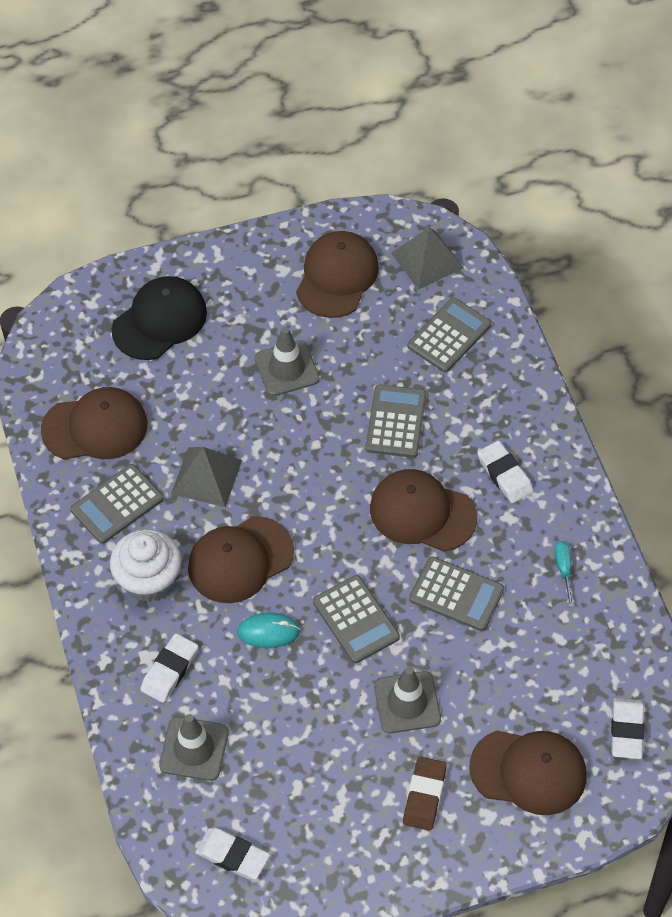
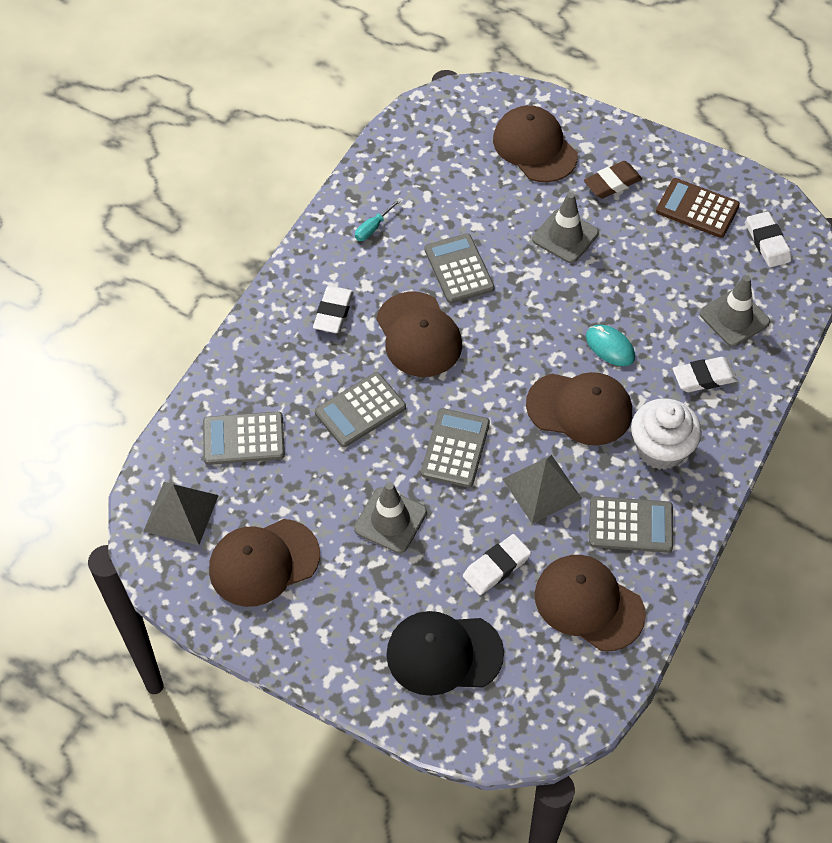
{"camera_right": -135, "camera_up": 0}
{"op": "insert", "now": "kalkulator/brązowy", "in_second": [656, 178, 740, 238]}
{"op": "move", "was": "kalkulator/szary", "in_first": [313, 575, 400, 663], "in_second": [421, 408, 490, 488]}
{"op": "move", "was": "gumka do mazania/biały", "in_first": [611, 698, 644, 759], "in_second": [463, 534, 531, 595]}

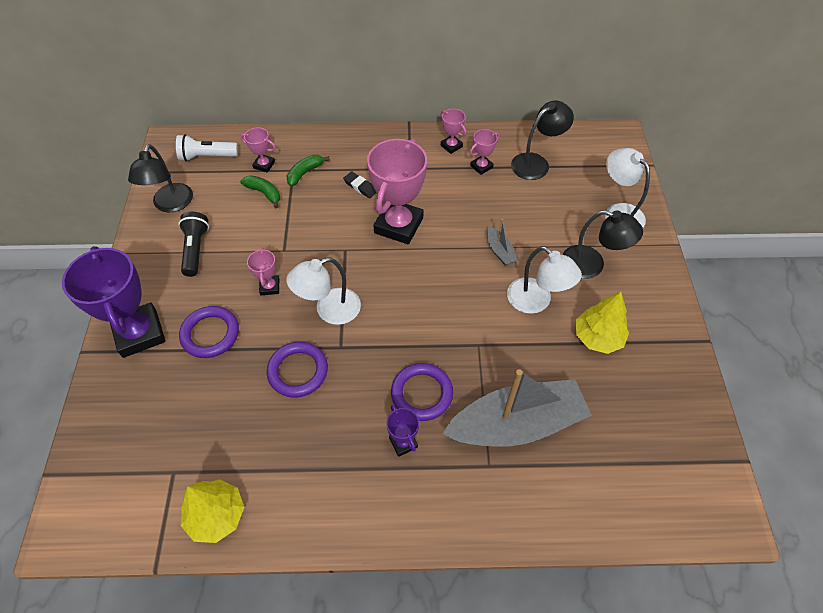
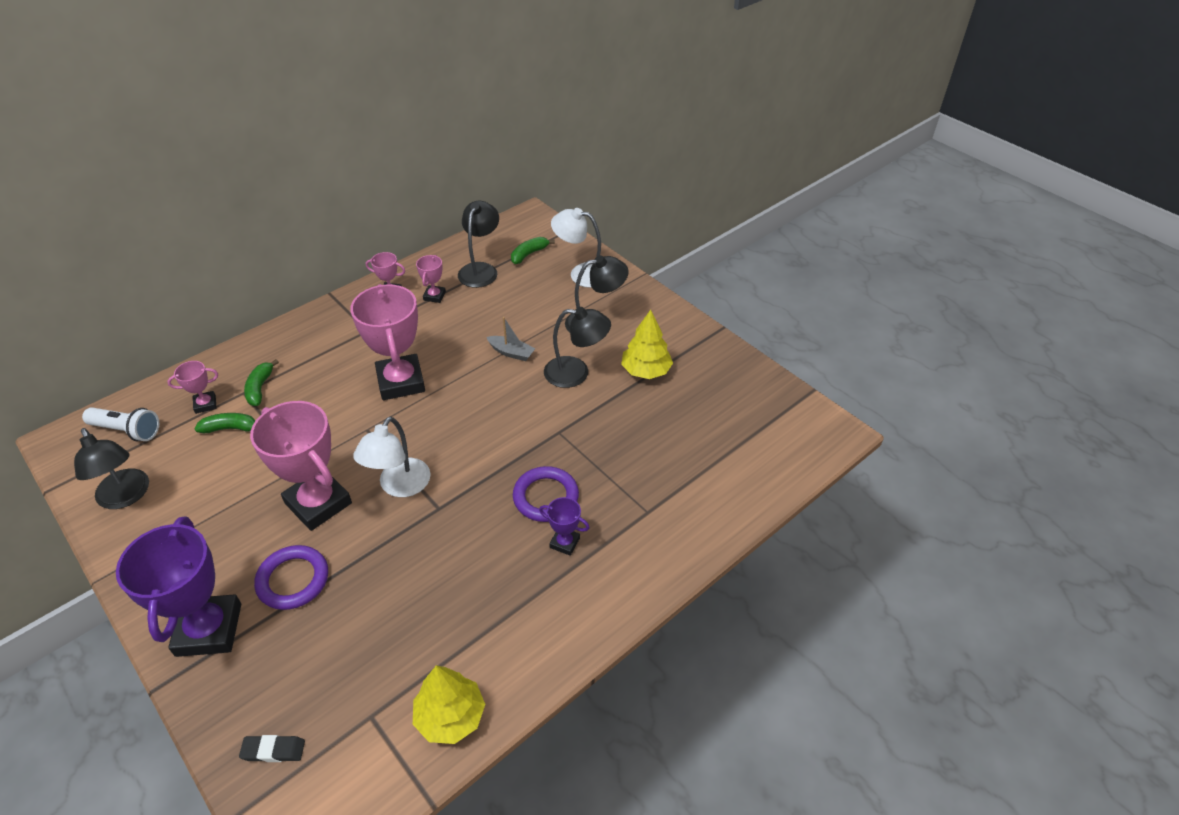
{"camera_right": -40, "camera_up": -10}
{"op": "delete", "was": "latarka/czarny", "in_first": [179, 212, 209, 277]}
{"op": "delete", "was": "pierścień/fioletowy", "in_first": [266, 342, 328, 398]}
{"op": "delete", "was": "łódka/szary", "in_first": [442, 369, 592, 447]}
{"op": "insert", "now": "banan/zielony", "in_second": [511, 237, 555, 264]}
{"op": "move", "was": "gumka do mazania/czarny", "in_first": [343, 171, 376, 198], "in_second": [239, 735, 305, 762]}
{"op": "recolor", "was": "lampka/biały", "now": "lampka/czarny", "in_first": [507, 246, 582, 314], "in_second": [544, 307, 611, 388]}
{"op": "rotate", "was": "puchar/fioletowy", "in_first": [62, 246, 165, 358], "in_second": [116, 516, 241, 657], "clockwise": 60}
{"op": "rotate", "was": "latarka/biały", "in_first": [176, 134, 238, 162], "in_second": [82, 407, 159, 441], "clockwise": -120}
{"op": "resize", "was": "puchar/różowy", "in_first": [247, 248, 279, 295], "in_second": [250, 401, 352, 531], "ratio": 2.17}

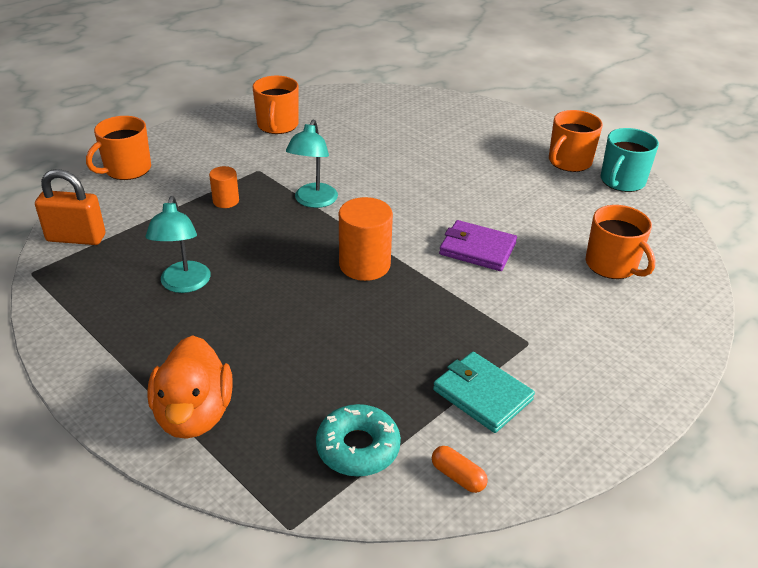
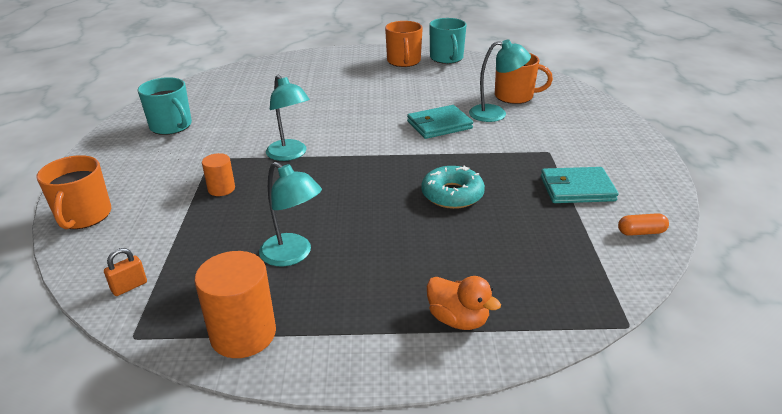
{"camera_right": -45, "camera_up": -5}
{"op": "insert", "now": "lampka/turkusowy", "in_second": [469, 39, 531, 122]}
{"op": "move", "was": "donut/turkusowy", "in_first": [316, 404, 401, 477], "in_second": [421, 166, 485, 209]}
{"op": "move", "was": "walec/pomarańczowy", "in_first": [339, 197, 393, 281], "in_second": [195, 251, 276, 358]}
{"op": "recolor", "was": "kubek/pomarańczowy", "now": "kubek/turkusowy", "in_first": [253, 76, 298, 134], "in_second": [137, 77, 192, 135]}
{"op": "recolor", "was": "portfel/fioletowy", "now": "portfel/turkusowy", "in_first": [439, 220, 517, 271], "in_second": [407, 105, 473, 139]}
{"op": "resize", "was": "kłódka/pomarańczowy", "in_first": [35, 169, 105, 245], "in_second": [104, 248, 147, 296], "ratio": 0.51}
{"op": "resize", "was": "kaczka/pomarańczowy", "in_first": [147, 335, 232, 439], "in_second": [427, 276, 501, 330], "ratio": 0.63}

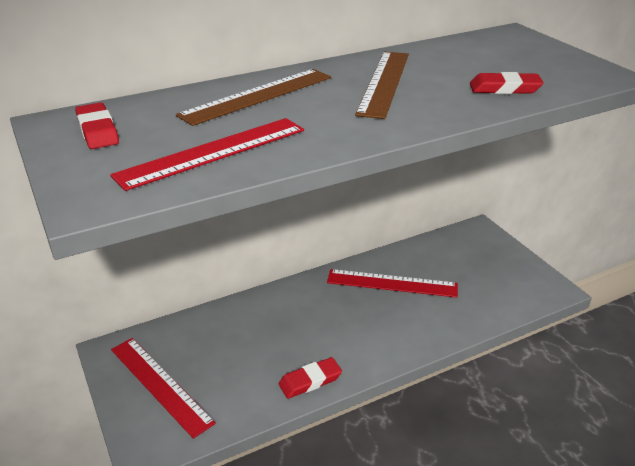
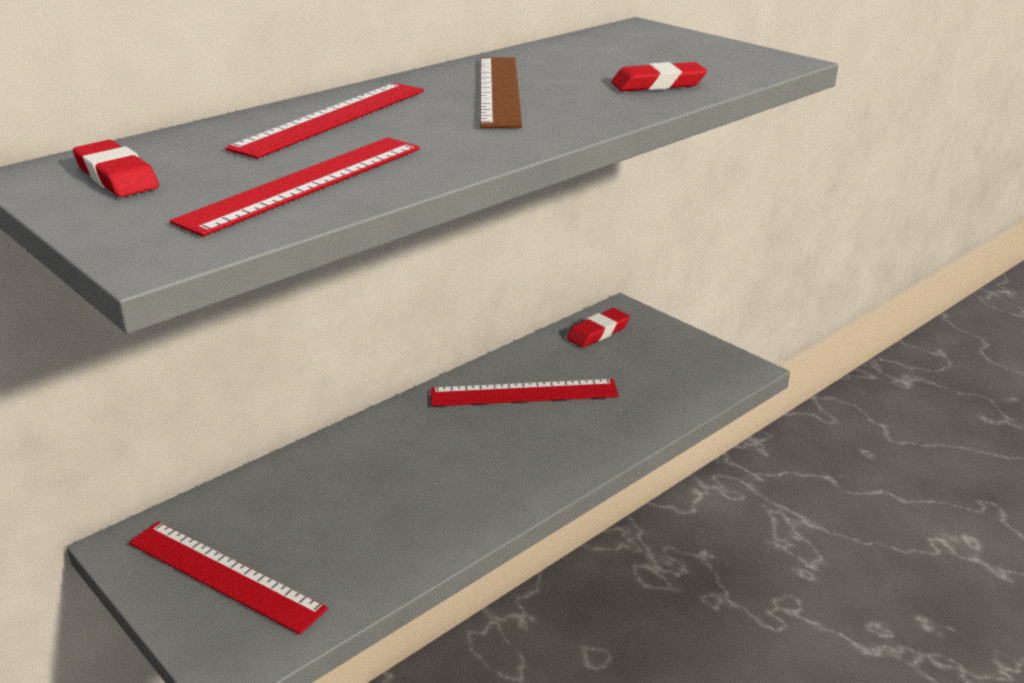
{"camera_right": -15, "camera_up": -5}
{"op": "move", "was": "gumka do mazania/czerwony", "in_first": [279, 357, 342, 399], "in_second": [566, 308, 630, 348]}
{"op": "recolor", "was": "linijka/brązowy", "now": "linijka/czerwony", "in_first": [176, 69, 331, 126], "in_second": [225, 83, 424, 158]}

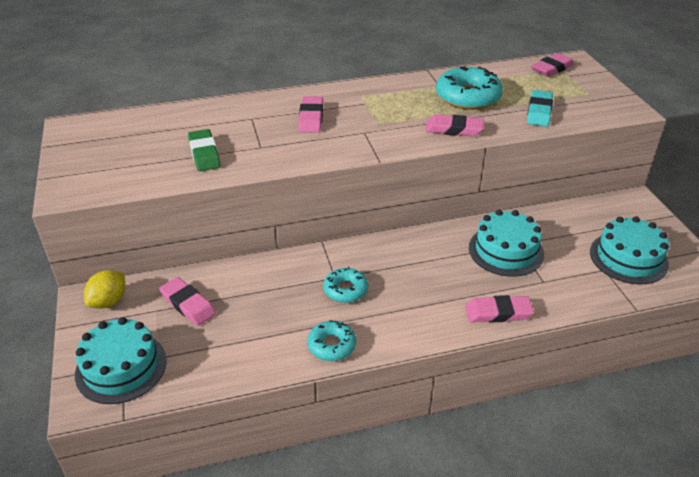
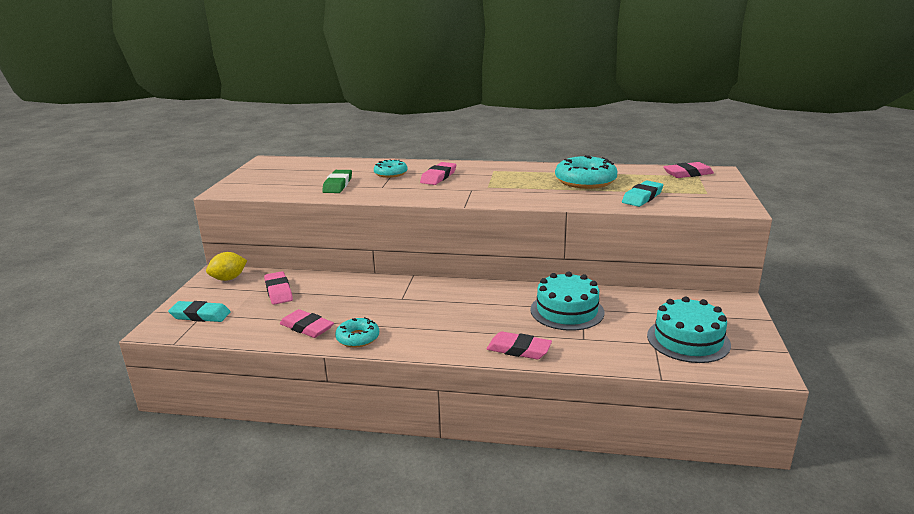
{"camera_right": 25, "camera_up": -15}
{"op": "move", "was": "donut/turkusowy", "in_first": [323, 267, 368, 303], "in_second": [374, 160, 408, 178]}
{"op": "move", "was": "gumka do mazania/różowy", "in_first": [425, 114, 484, 136], "in_second": [280, 309, 334, 338]}
{"op": "replace", "was": "tort/turkusowy", "now": "gumka do mazania/turkusowy", "in_first": [75, 317, 167, 404], "in_second": [168, 301, 231, 322]}

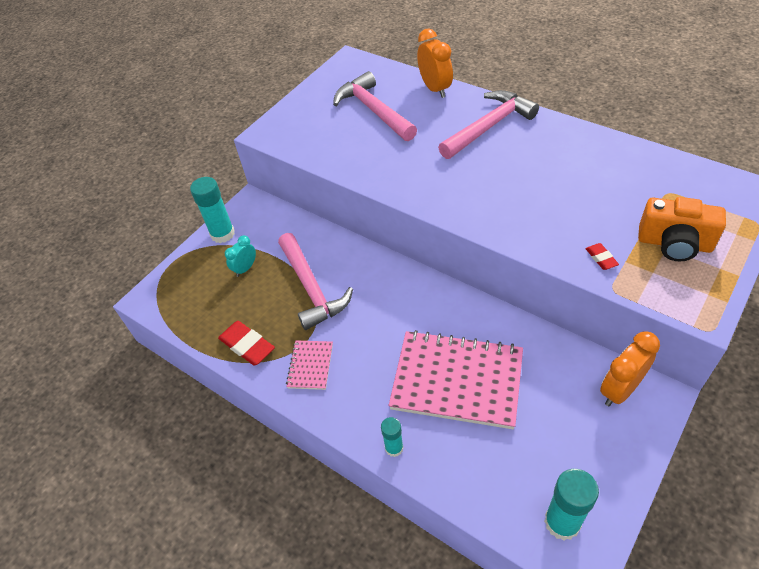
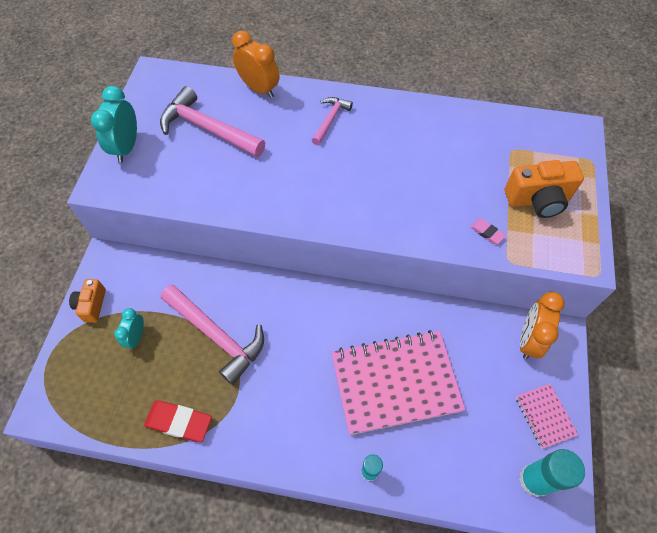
{"camera_right": -30, "camera_up": 10}
{"op": "insert", "now": "budzik/turkusowy", "in_second": [91, 86, 137, 163]}
{"op": "move", "was": "zeszyt/różowy", "in_first": [286, 341, 333, 390], "in_second": [515, 384, 578, 449]}
{"op": "replace", "was": "klej w sztyfcie/turkusowy", "now": "aparat fotograficzny/pomarańczowy", "in_first": [190, 177, 235, 243], "in_second": [69, 279, 106, 323]}
{"op": "recolor", "was": "gumka do mazania/czerwony", "now": "gumka do mazania/różowy", "in_first": [585, 243, 619, 270], "in_second": [470, 219, 506, 244]}
{"op": "resize", "was": "młotek/różowy", "in_first": [438, 90, 539, 159], "in_second": [312, 97, 353, 145], "ratio": 0.55}

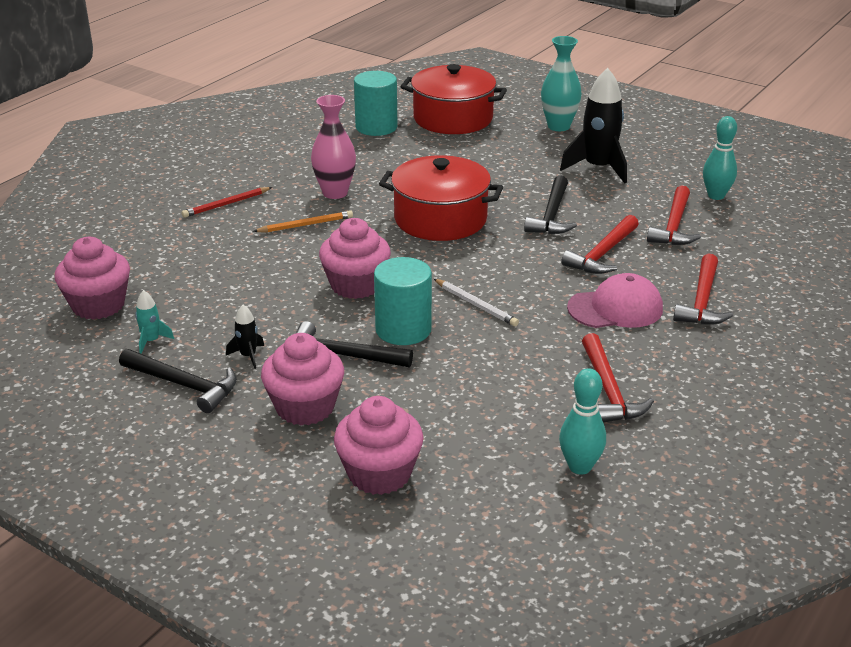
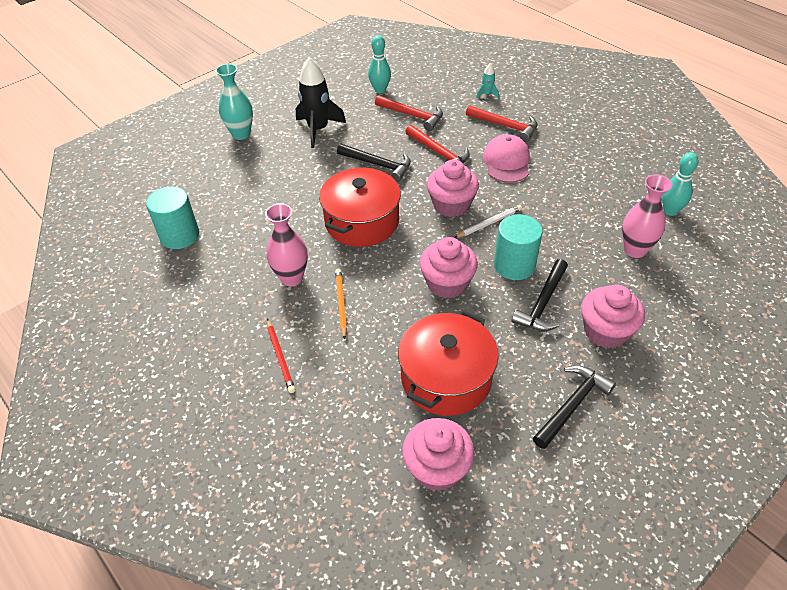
{"camera_right": -75, "camera_up": 15}
{"op": "delete", "was": "rakieta/czarny", "in_first": [226, 305, 264, 369]}
{"op": "delete", "was": "młotek/czerwony", "in_first": [582, 333, 654, 423]}
{"op": "insert", "now": "wazon/różowy", "in_second": [622, 174, 672, 258]}
{"op": "move", "was": "rakieta/turkusowy", "in_first": [135, 290, 174, 354], "in_second": [476, 63, 499, 98]}
{"op": "move", "was": "muffinka/różowy", "in_first": [334, 396, 423, 495], "in_second": [427, 159, 479, 217]}
{"op": "move", "was": "garnek/czerwony", "in_first": [401, 64, 507, 134], "in_second": [398, 310, 499, 416]}

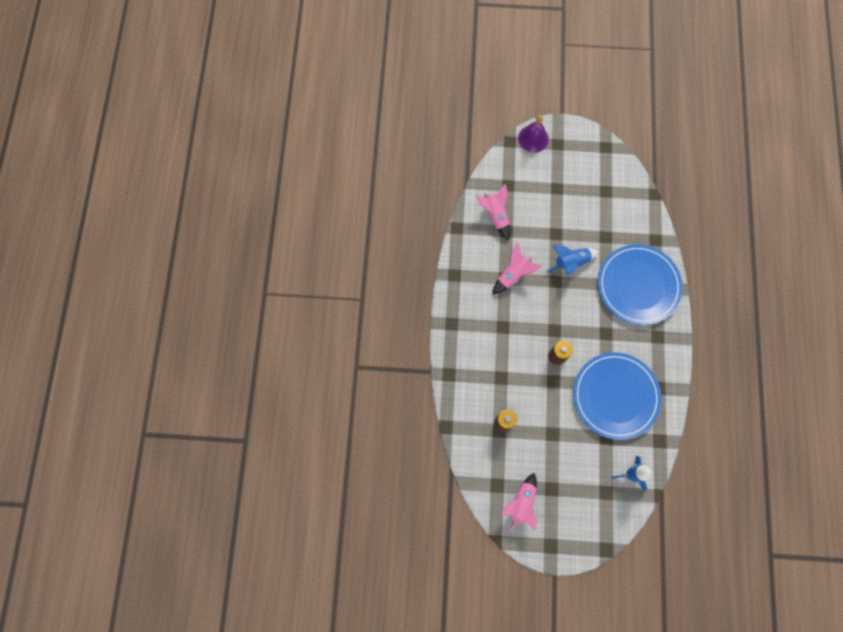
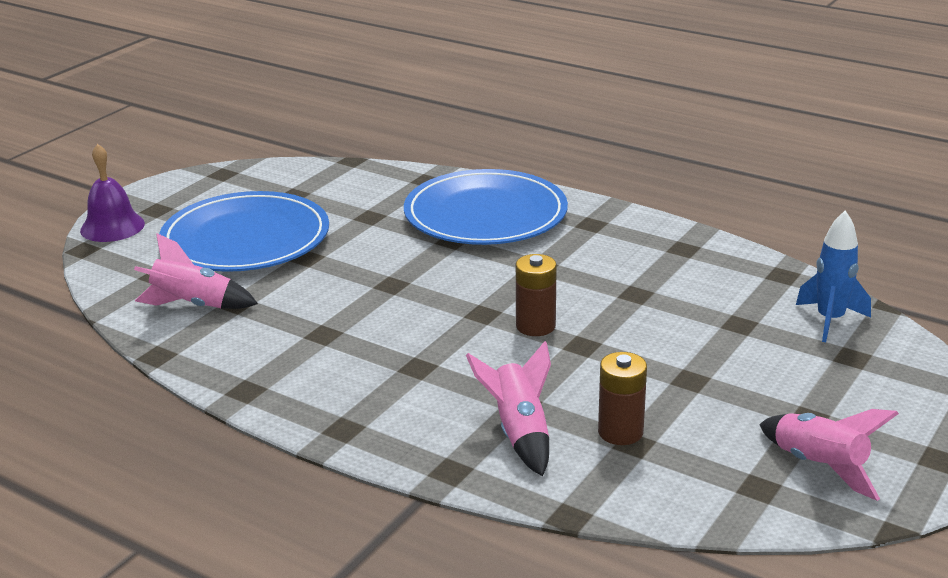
{"camera_right": -60, "camera_up": -45}
{"op": "delete", "was": "rakieta/niebieski", "in_first": [547, 245, 599, 275]}
{"op": "move", "was": "rakieta/różowy", "in_first": [492, 243, 542, 295], "in_second": [466, 341, 551, 476]}
{"op": "move", "was": "talerz/niebieski", "in_first": [573, 352, 661, 440], "in_second": [159, 191, 329, 272]}

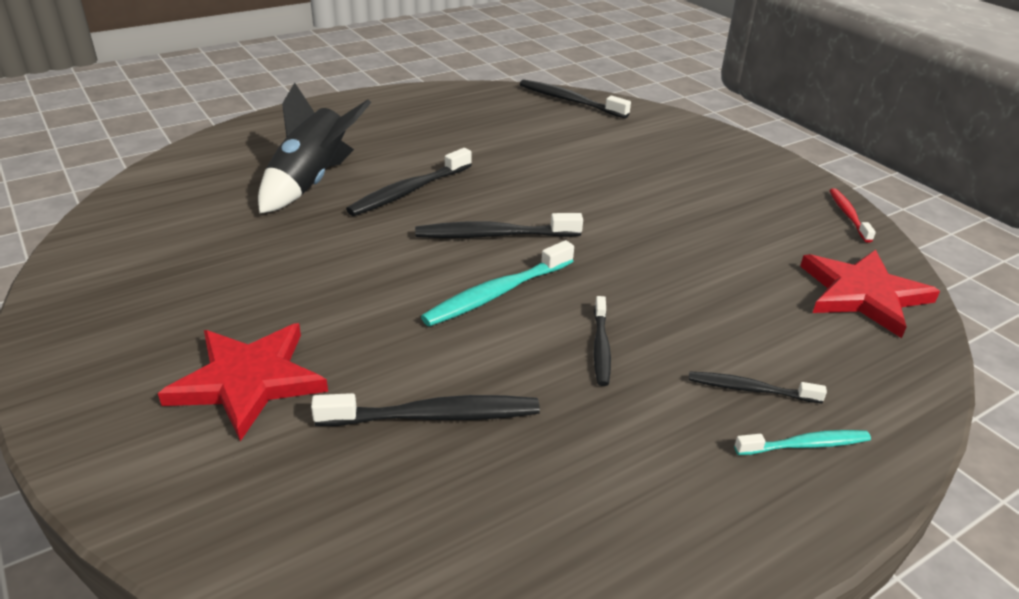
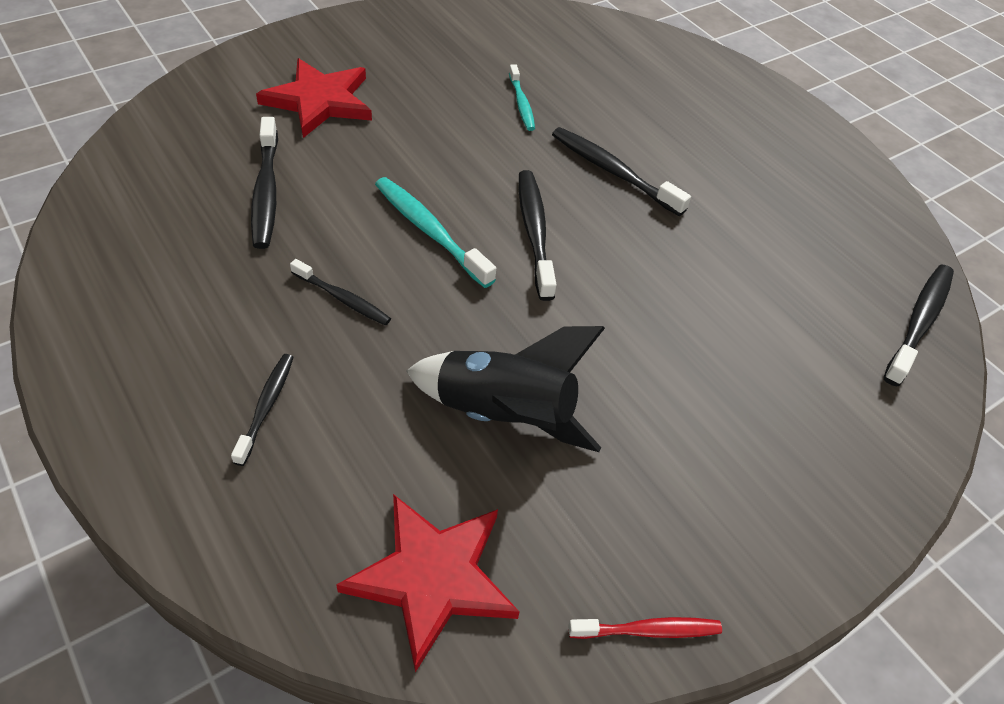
{"camera_right": 85, "camera_up": 15}
{"op": "move", "was": "rakieta/czarny", "in_first": [258, 83, 371, 214], "in_second": [406, 326, 605, 452]}
{"op": "move", "was": "szczoteczka do zębów/turkusowy", "in_first": [734, 430, 871, 455], "in_second": [509, 64, 535, 131]}
{"op": "rotate", "was": "szczoteczka do zębów/czarny", "in_first": [594, 296, 611, 386], "in_second": [290, 259, 391, 326], "clockwise": -150}

